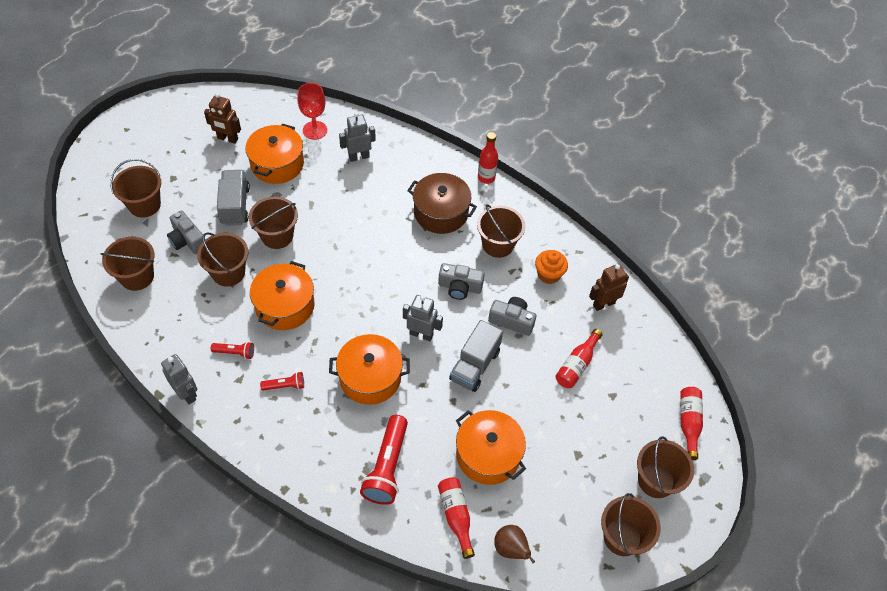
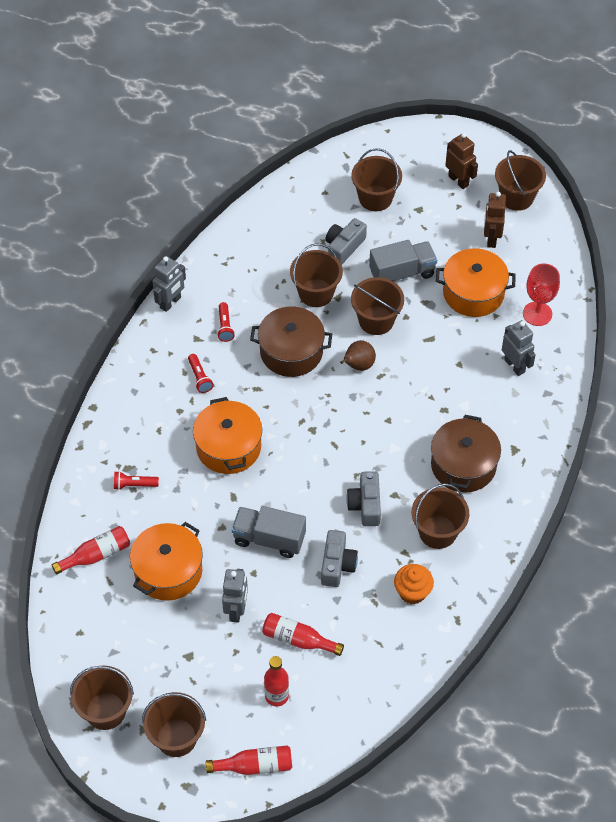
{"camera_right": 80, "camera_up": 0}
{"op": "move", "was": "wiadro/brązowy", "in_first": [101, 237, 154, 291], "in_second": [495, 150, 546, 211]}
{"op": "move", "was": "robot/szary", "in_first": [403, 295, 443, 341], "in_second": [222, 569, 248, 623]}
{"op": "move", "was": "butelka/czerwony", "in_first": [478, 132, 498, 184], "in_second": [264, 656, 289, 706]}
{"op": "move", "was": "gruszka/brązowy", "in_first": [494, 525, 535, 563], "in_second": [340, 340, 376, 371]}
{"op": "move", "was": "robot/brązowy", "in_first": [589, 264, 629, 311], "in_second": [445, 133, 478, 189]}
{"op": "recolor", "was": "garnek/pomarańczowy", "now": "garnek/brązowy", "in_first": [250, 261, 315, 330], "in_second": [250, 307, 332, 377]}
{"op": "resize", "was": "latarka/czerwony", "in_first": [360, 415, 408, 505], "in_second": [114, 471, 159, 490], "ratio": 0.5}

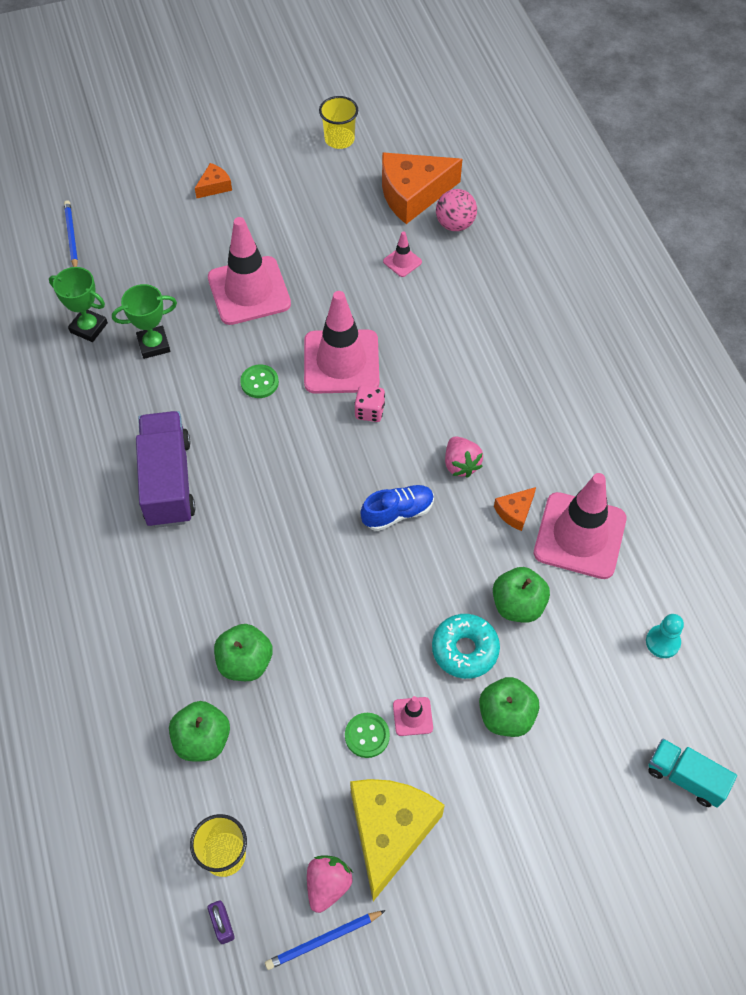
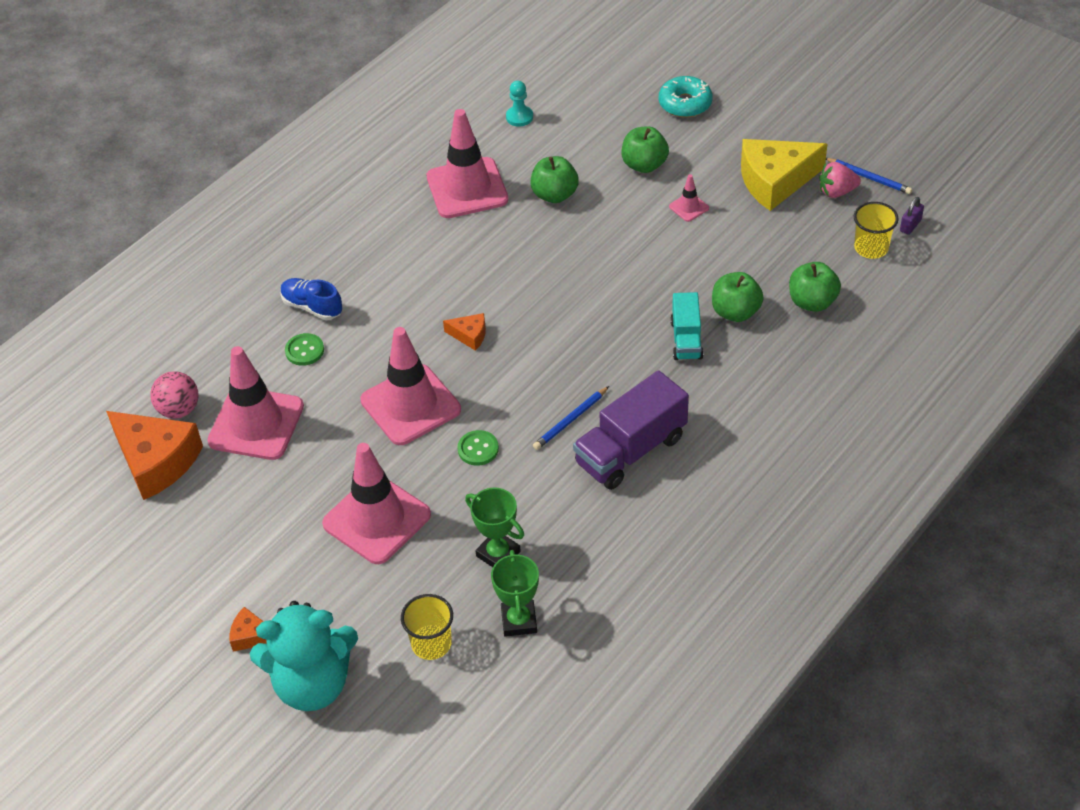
{"camera_right": -120, "camera_up": -10}
{"op": "delete", "was": "kostka do gry/różowy", "in_first": [354, 385, 385, 422]}
{"op": "delete", "was": "truskawka/różowy", "in_first": [445, 436, 483, 478]}
{"op": "insert", "now": "miś/turkusowy", "in_second": [250, 601, 358, 711]}
{"op": "move", "was": "ołówek/niebieski", "in_first": [64, 200, 78, 267], "in_second": [533, 386, 609, 450]}
{"op": "move", "was": "szklanka/żółty", "in_first": [319, 96, 358, 149], "in_second": [401, 594, 453, 660]}
{"op": "move", "was": "guzik/zielony", "in_first": [345, 713, 390, 758], "in_second": [285, 333, 324, 366]}
{"op": "move", "was": "but/niebieski", "in_first": [360, 485, 434, 531], "in_second": [281, 278, 342, 320]}
{"op": "move", "was": "donut/turkusowy", "in_first": [432, 614, 500, 679], "in_second": [659, 76, 713, 118]}
{"op": "move", "was": "ser/pomarańczowy", "in_first": [494, 487, 536, 531], "in_second": [443, 313, 486, 351]}
{"op": "move", "was": "ciężarówka/turkusowy", "in_first": [648, 739, 737, 808], "in_second": [670, 292, 703, 360]}
{"op": "resize", "was": "pachołek/różowy", "in_first": [383, 231, 422, 277], "in_second": [208, 346, 304, 460], "ratio": 2.35}

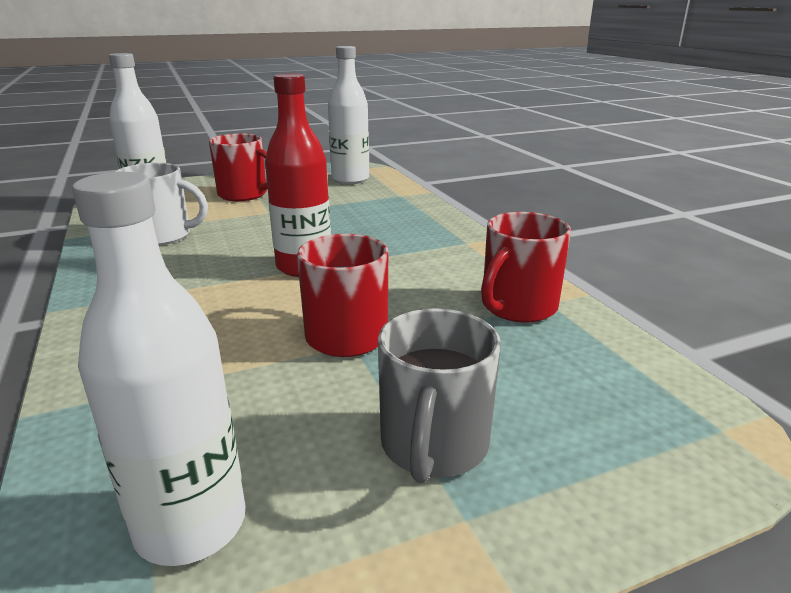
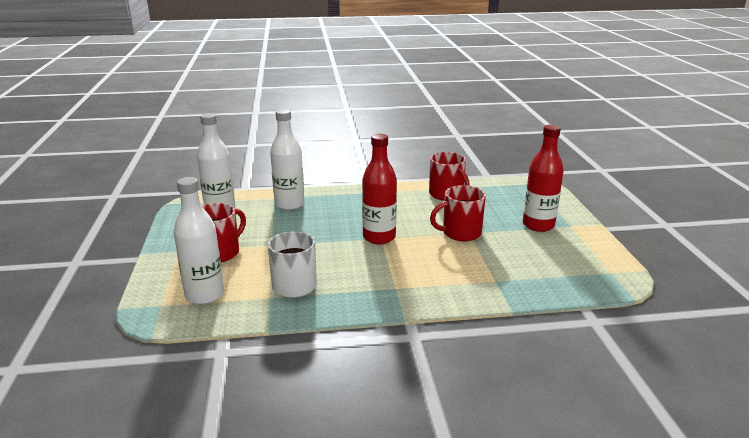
{"camera_right": -75, "camera_up": 0}
{"op": "move", "was": "butelka/biały", "in_first": [72, 172, 246, 566], "in_second": [270, 109, 305, 210]}
{"op": "replace", "was": "kubek/szary", "now": "butelka/czerwony", "in_first": [378, 308, 501, 483], "in_second": [523, 125, 564, 232]}

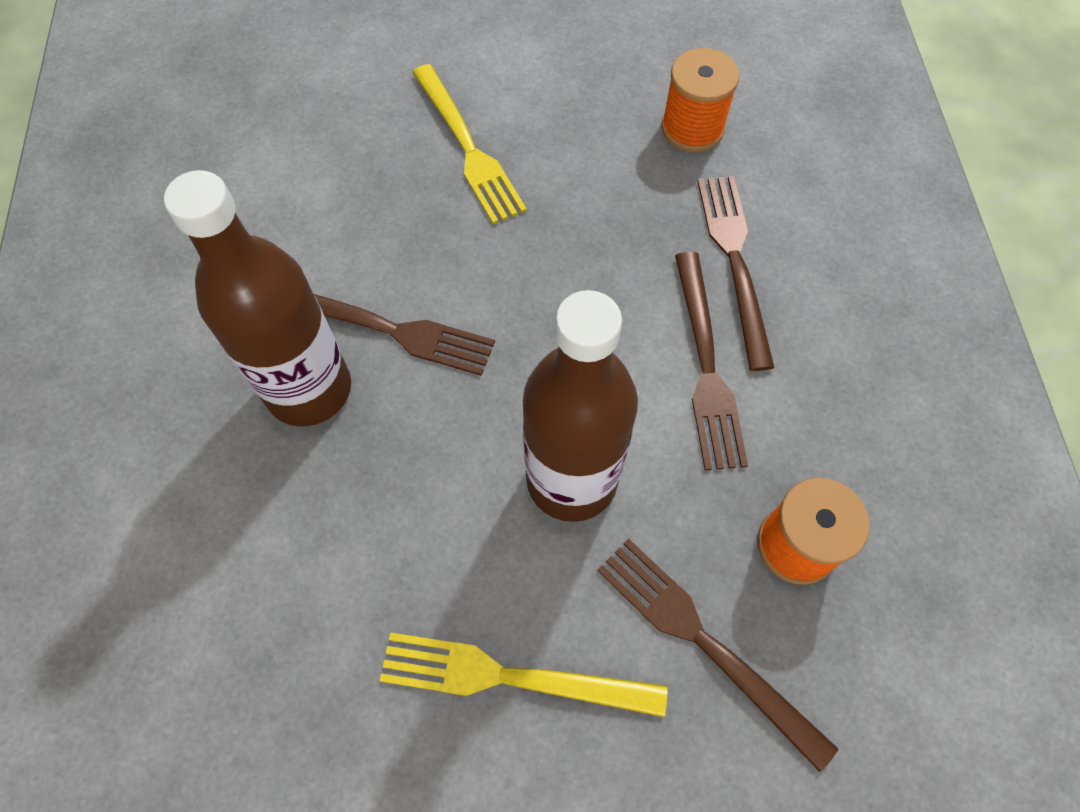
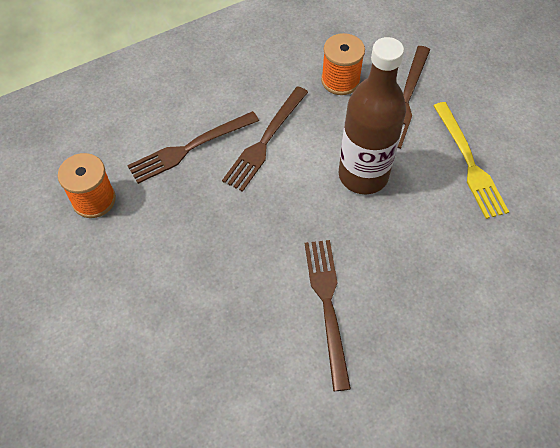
{"camera_right": -115, "camera_up": -5}
{"op": "delete", "was": "butelka/brązowy", "in_first": [164, 170, 351, 426]}
{"op": "delete", "was": "widelec/żółty", "in_first": [412, 64, 527, 224]}
{"op": "rotate", "was": "widelec/brązowy", "in_first": [675, 252, 748, 471], "in_second": [222, 86, 308, 192], "clockwise": 150}

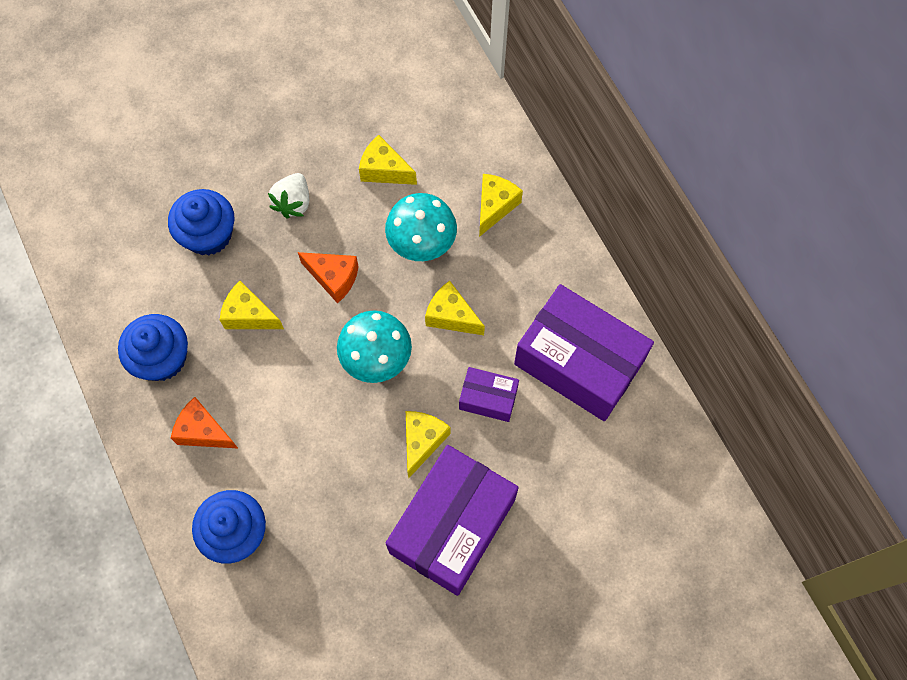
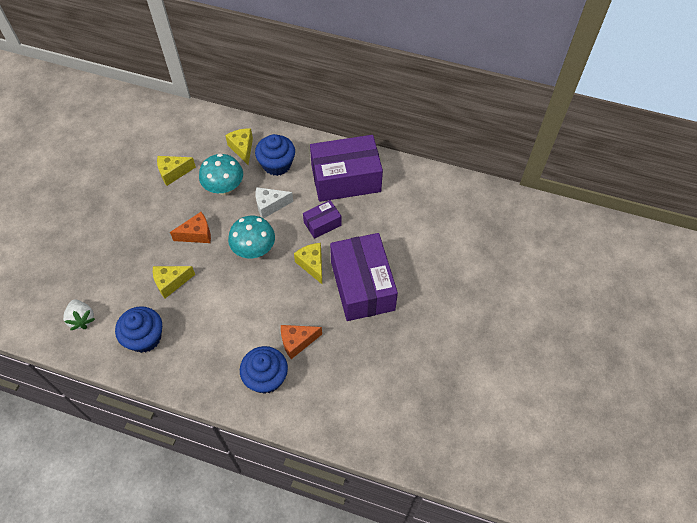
{"camera_right": -45, "camera_up": -10}
{"op": "move", "was": "muffinka/niebieski", "in_first": [168, 189, 234, 256], "in_second": [255, 134, 295, 176]}
{"op": "move", "was": "ser/pomarańczowy", "in_first": [171, 397, 238, 448], "in_second": [281, 325, 322, 359]}
{"op": "move", "was": "truskawka/biały", "in_first": [268, 173, 309, 219], "in_second": [63, 299, 95, 330]}
{"op": "recolor", "was": "ser/żółty", "now": "ser/biały", "in_first": [425, 281, 485, 335], "in_second": [256, 187, 293, 219]}

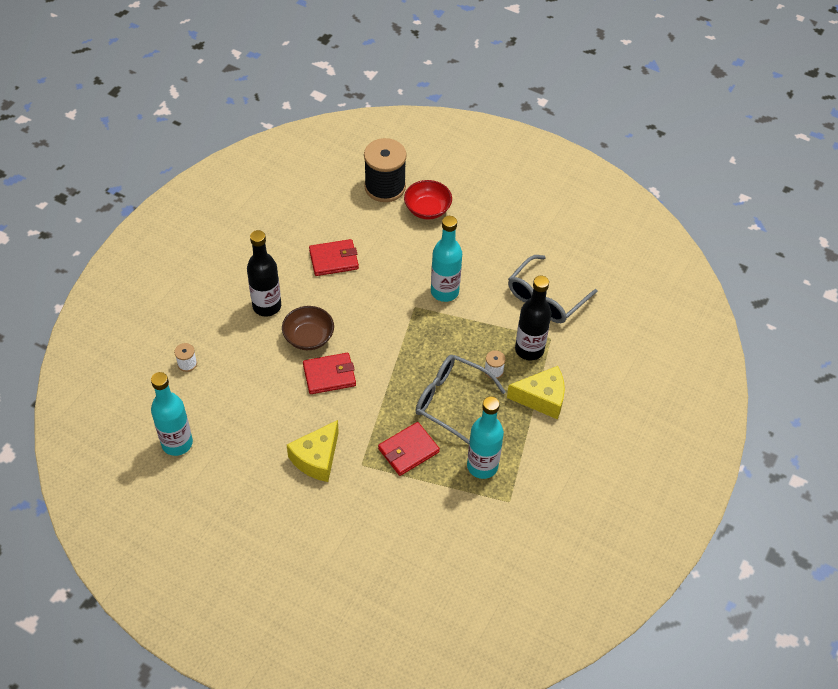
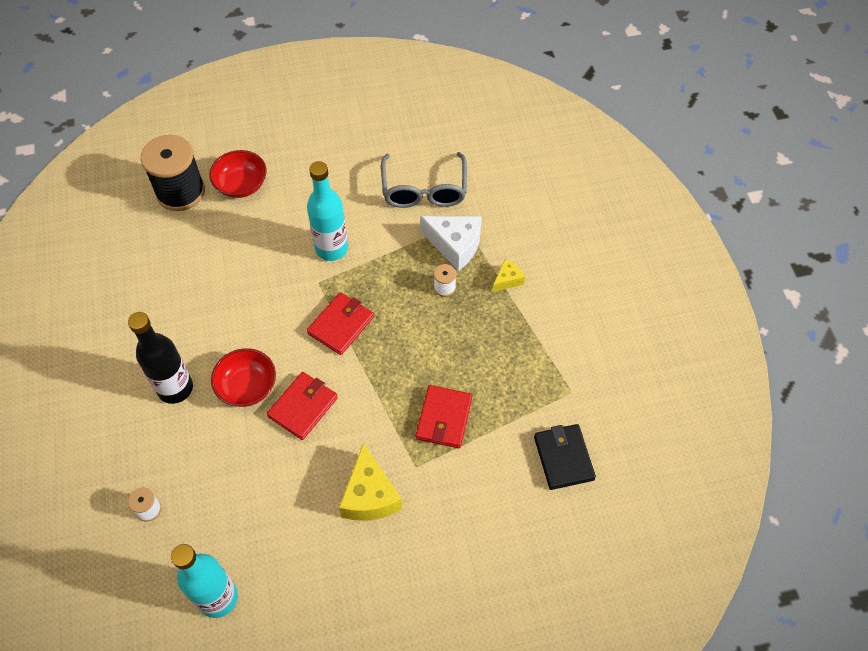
{"camera_right": -40, "camera_up": 5}
{"op": "delete", "was": "okulary/szary", "in_first": [415, 355, 506, 445]}
{"op": "delete", "was": "butelka/turkusowy", "in_first": [467, 396, 504, 479]}
{"op": "insert", "now": "portfel/czarny", "in_second": [534, 424, 596, 490]}
{"op": "move", "was": "portfel/czerwony", "in_first": [309, 239, 359, 276], "in_second": [307, 292, 374, 355]}
{"op": "replace", "was": "butelka/czarny", "now": "ser/biały", "in_first": [515, 276, 551, 361], "in_second": [420, 216, 482, 271]}
{"op": "recolor", "was": "miska/brązowy", "now": "miska/czerwony", "in_first": [282, 306, 334, 350], "in_second": [211, 348, 276, 407]}
{"op": "resize", "was": "ser/żółty", "in_first": [507, 366, 565, 419], "in_second": [493, 259, 525, 292], "ratio": 0.53}

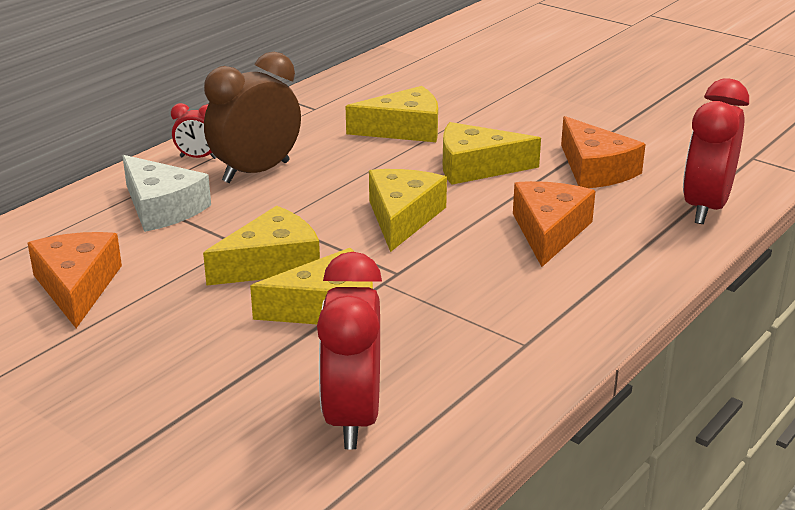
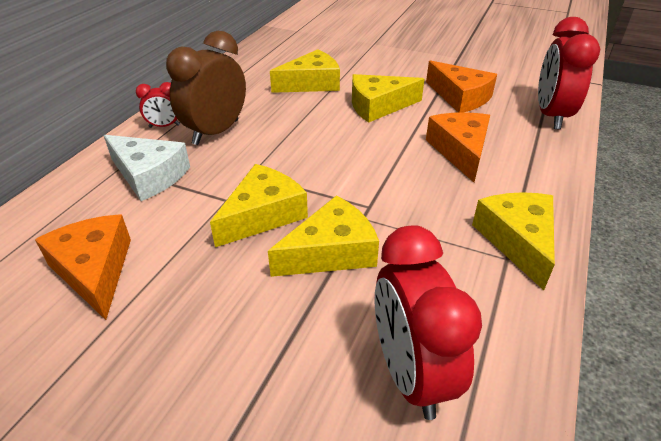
{"camera_right": -15, "camera_up": 10}
{"op": "move", "was": "ser/żółty", "in_first": [369, 169, 447, 252], "in_second": [472, 192, 555, 290]}

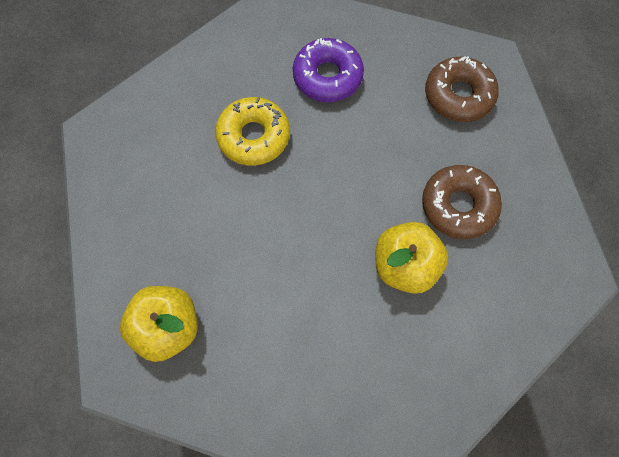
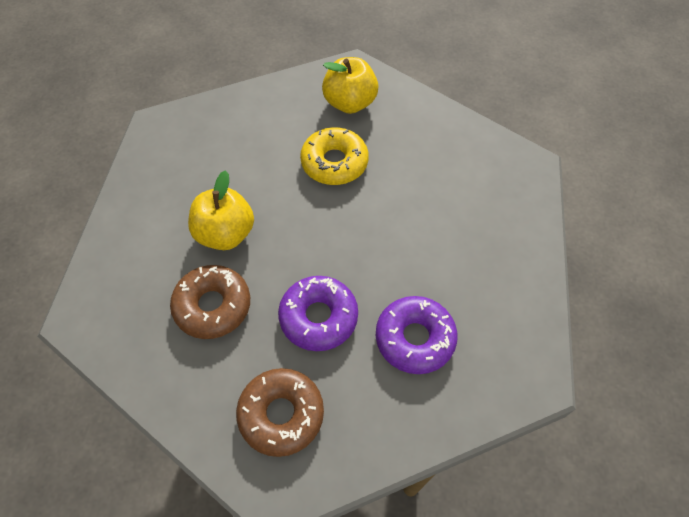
{"camera_right": 140, "camera_up": -10}
{"op": "insert", "now": "donut/fioletowy", "in_second": [278, 276, 358, 351]}
{"op": "move", "was": "donut/żółty", "in_first": [215, 97, 290, 166], "in_second": [300, 127, 369, 185]}

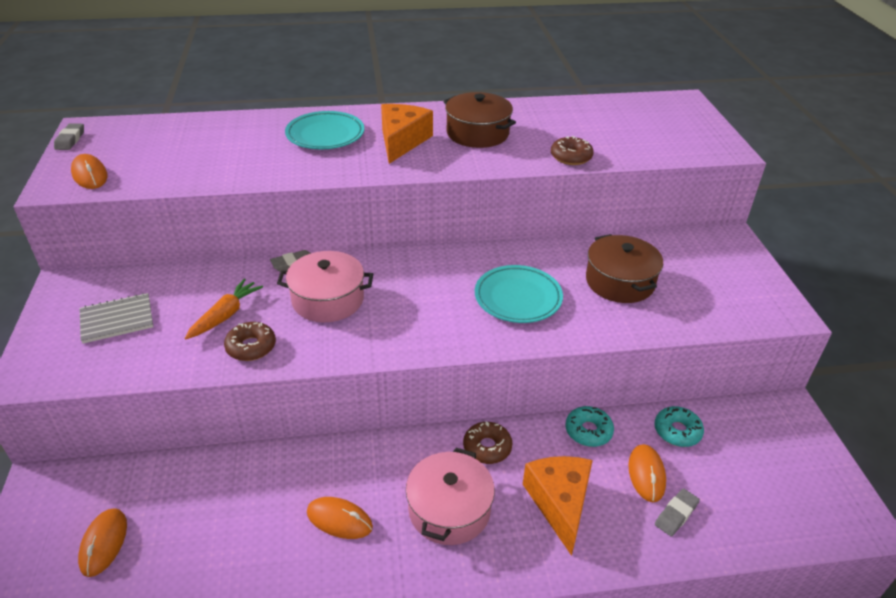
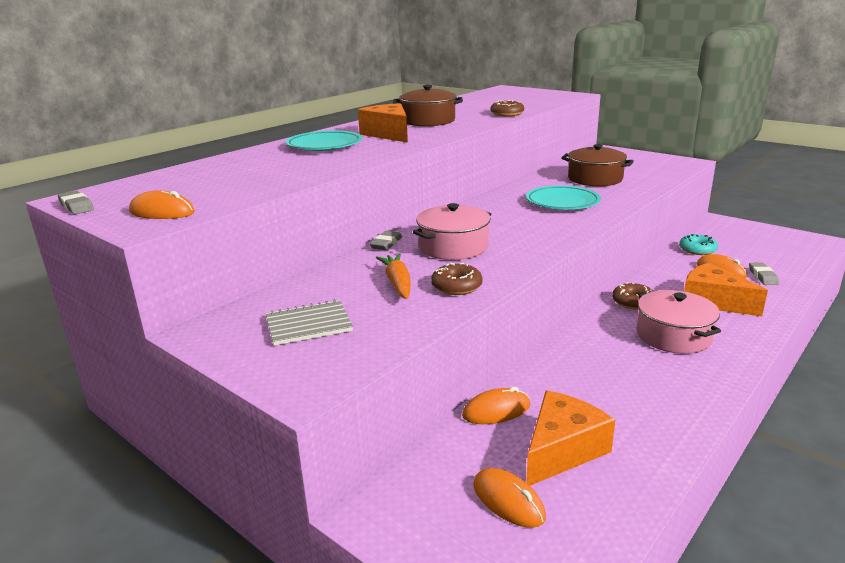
{"camera_right": -40, "camera_up": -15}
{"op": "delete", "was": "donut/turkusowy", "in_first": [565, 406, 614, 447]}
{"op": "insert", "now": "ser/pomarańczowy", "in_second": [526, 391, 615, 486]}
{"op": "move", "was": "myszka/pomarańczowy", "in_first": [307, 497, 373, 539], "in_second": [462, 387, 530, 424]}
{"op": "rotate", "was": "zeszyt/szary", "in_first": [80, 293, 153, 343], "in_second": [266, 300, 353, 346], "clockwise": 45}

